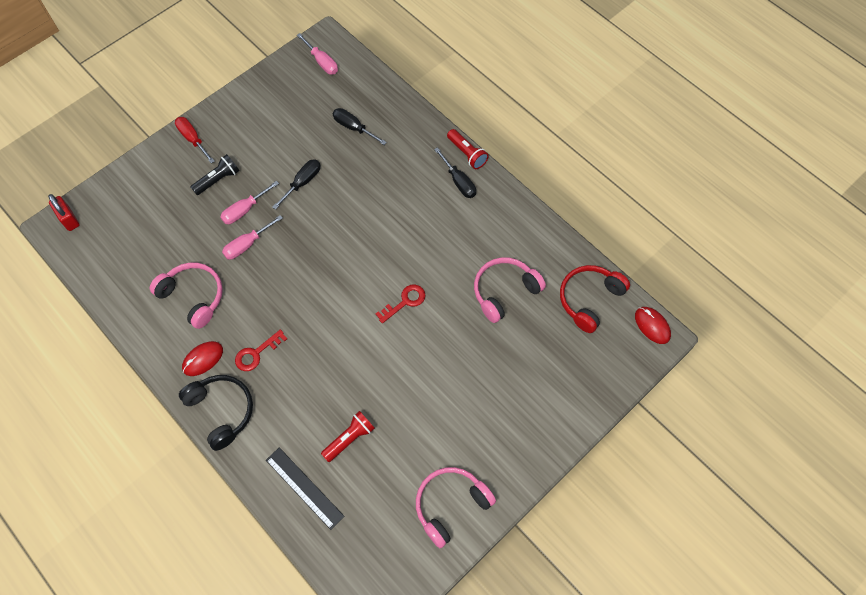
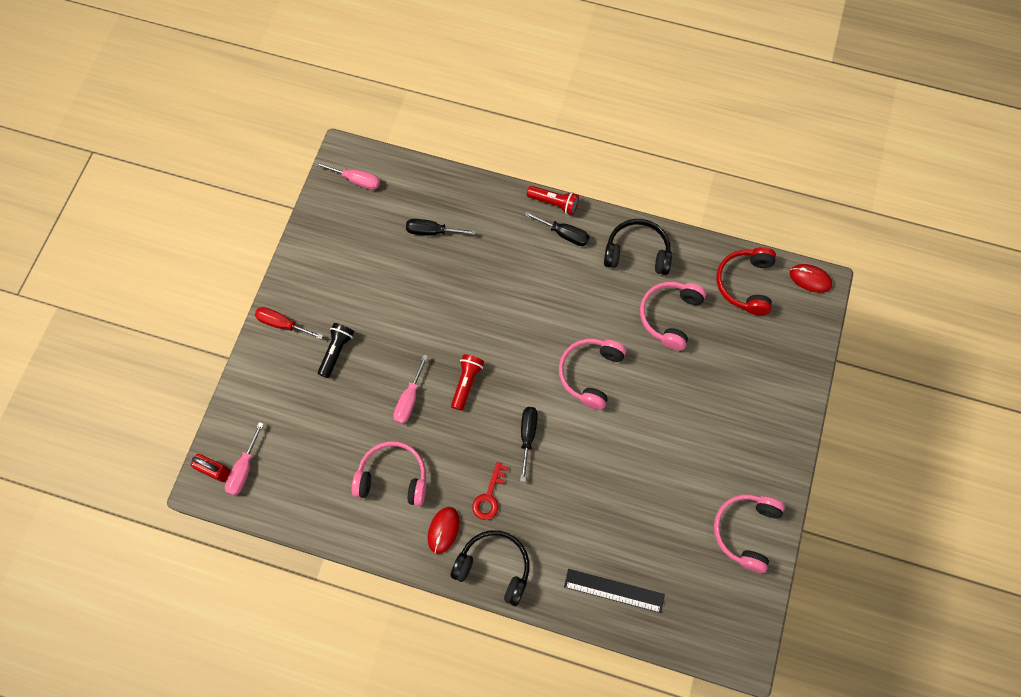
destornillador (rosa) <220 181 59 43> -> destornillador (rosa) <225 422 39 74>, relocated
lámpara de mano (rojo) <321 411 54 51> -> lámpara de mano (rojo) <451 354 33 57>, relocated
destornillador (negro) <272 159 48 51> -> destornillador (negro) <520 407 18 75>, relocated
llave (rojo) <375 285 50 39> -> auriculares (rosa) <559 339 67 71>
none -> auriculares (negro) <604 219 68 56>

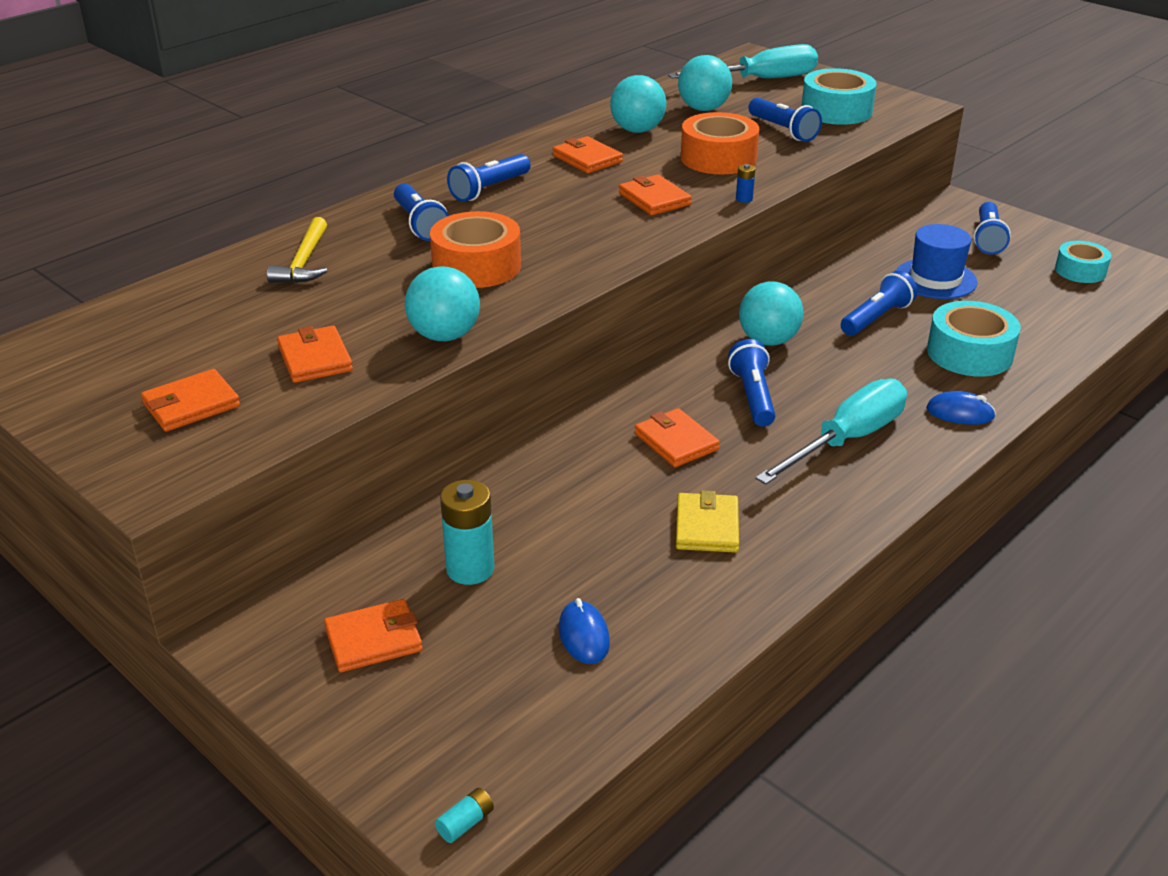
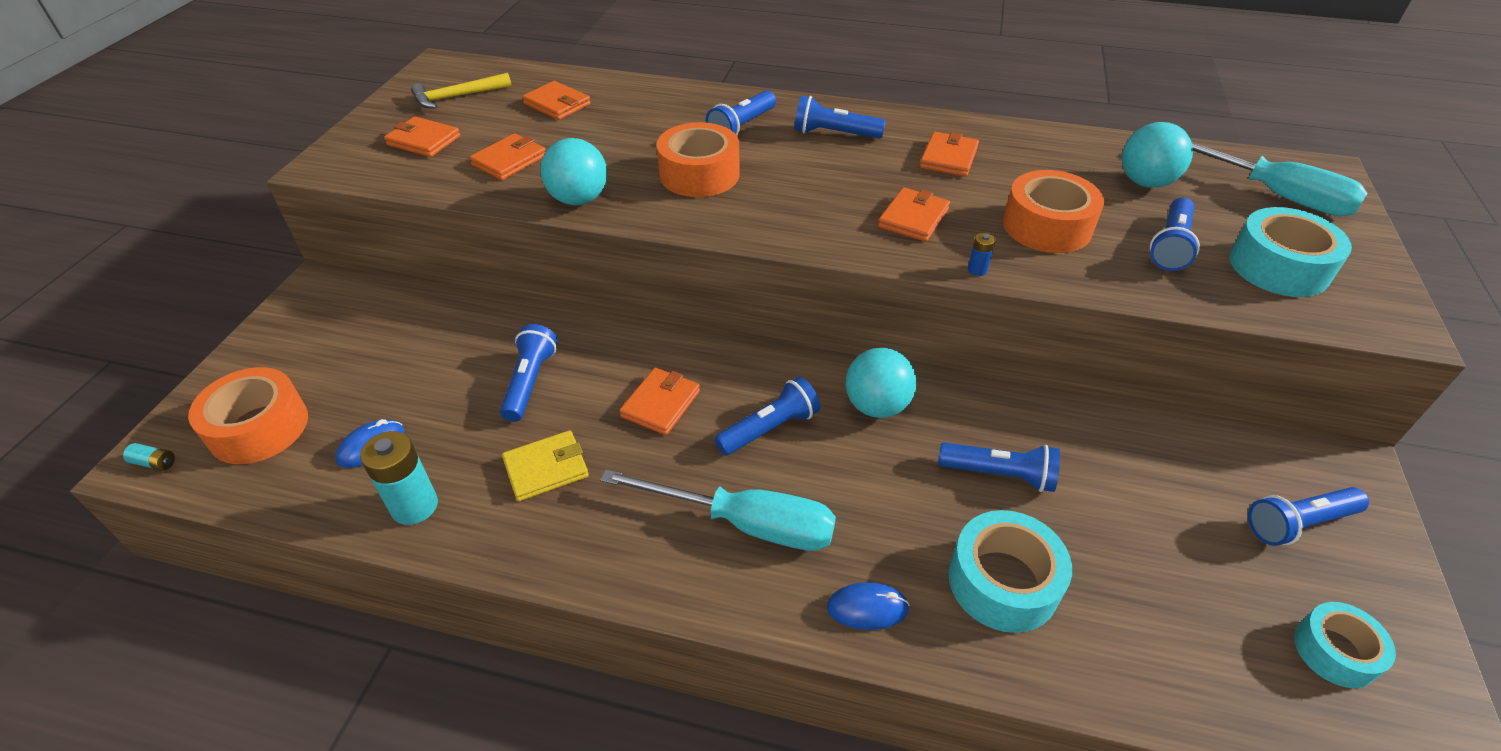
none -> cinta adhesiva (naranja) <188 367 120 97>
pila (turquesa) <440 480 54 105> -> pila (turquesa) <360 431 78 94>, relocated
martillo (amarillo) <267 217 60 66> -> martillo (amarillo) <411 73 101 35>, relocated
none -> lámpara de mano (azul) <500 324 57 98>
cartera (naranja) <324 599 99 73> -> cartera (naranja) <522 81 69 39>, relocated
ratón (azul) <926 391 70 34> -> ratón (azul) <827 582 83 48>, 75 degrees counterclockwise
pelota (turquesa) <610 75 56 58> -> none
sombrero (azul) <896 224 81 75> -> none

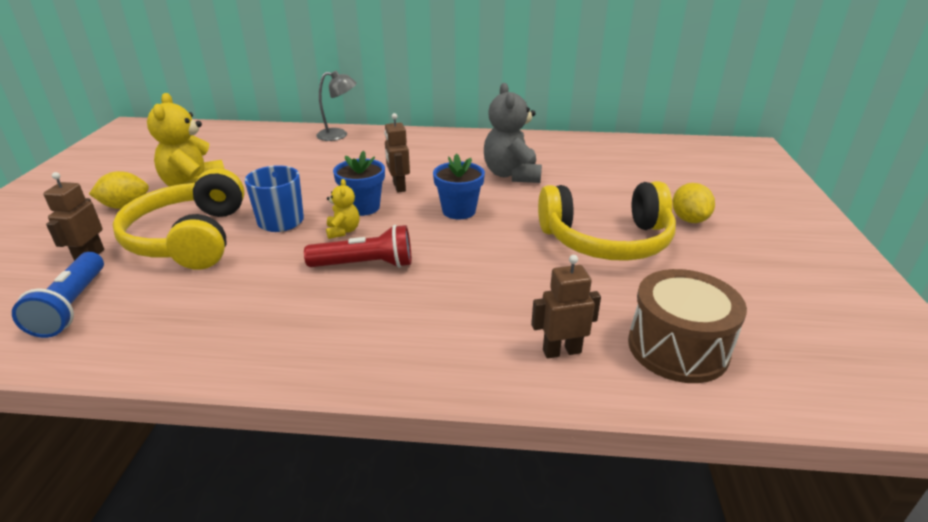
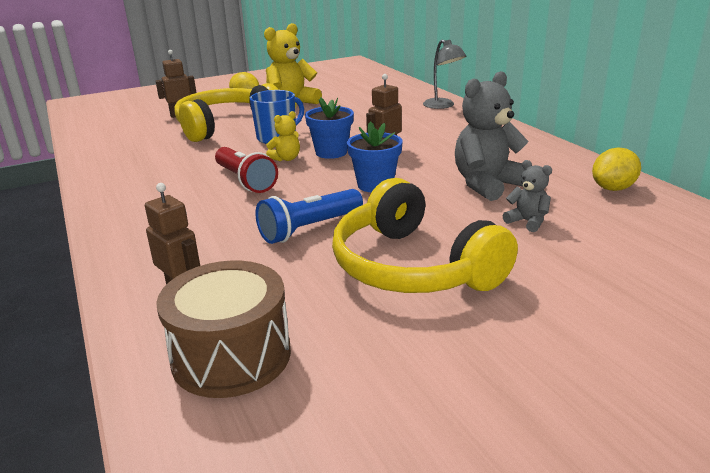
lámpara de mano (azul) <12 252 92 86> -> lámpara de mano (azul) <255 189 108 55>, relocated
none -> osito (gris) <502 160 50 72>
limón (amarillo) <673 183 42 40> -> limón (amarillo) <592 148 49 43>, relocated

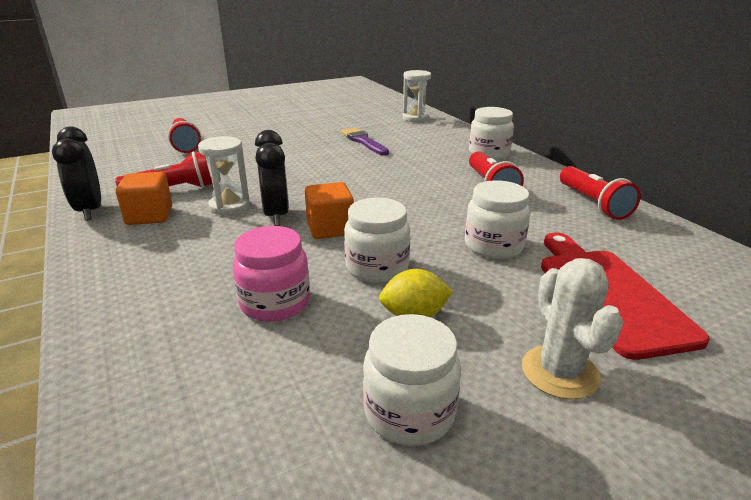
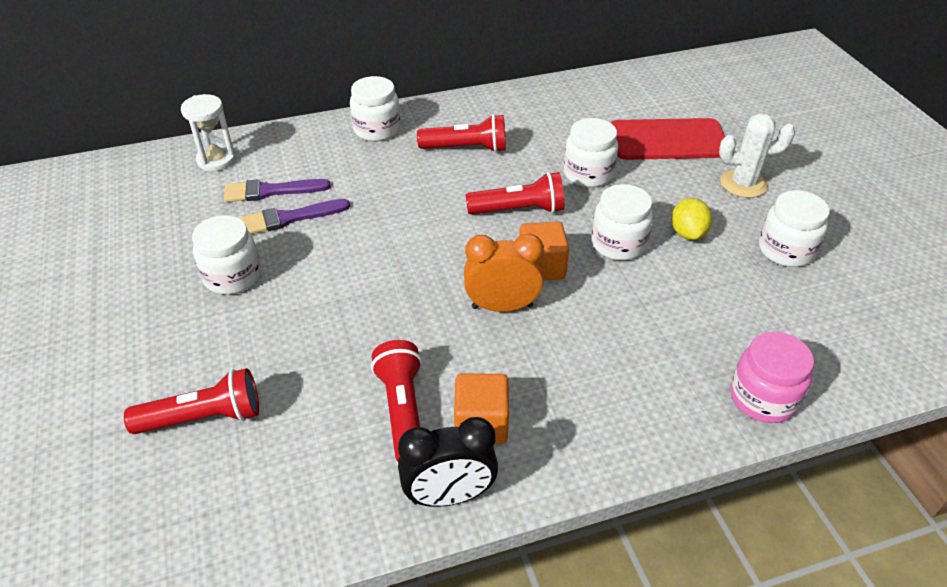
none -> tarro (blanco) <192 215 69 80>
none -> pincel (morado) <224 179 107 23>
despertador (negro) <255 130 34 96> -> despertador (naranja) <464 233 80 79>
lámpara de mano (rojo) <560 166 81 54> -> lámpara de mano (rojo) <465 172 99 42>, relocated
tarro (rosa) <233 226 77 96> -> tarro (rosa) <730 332 84 91>, relocated
reloj de arena (blanco) <198 136 52 80> -> none

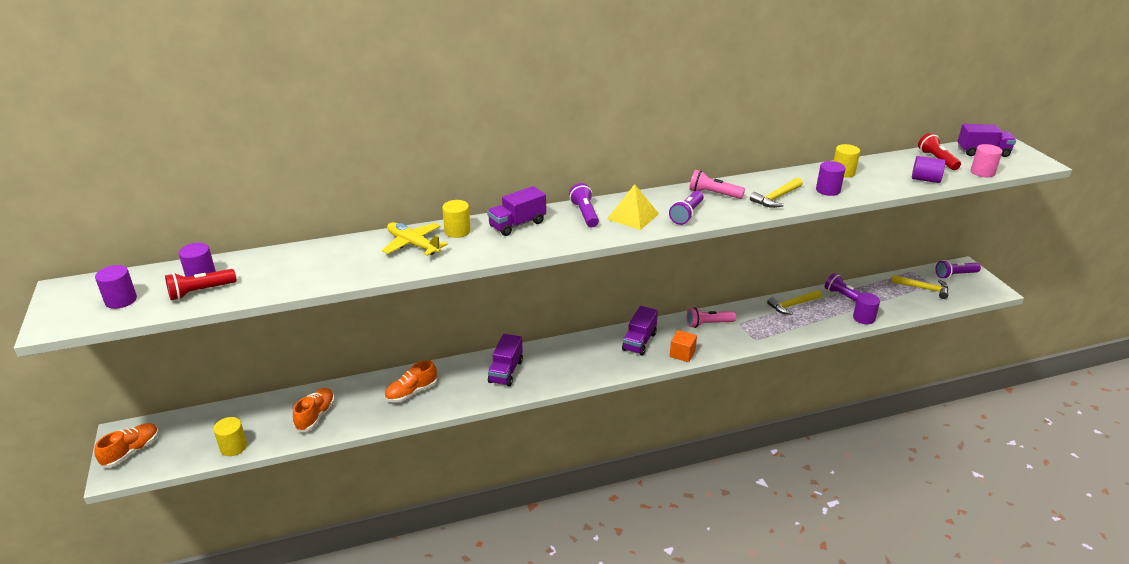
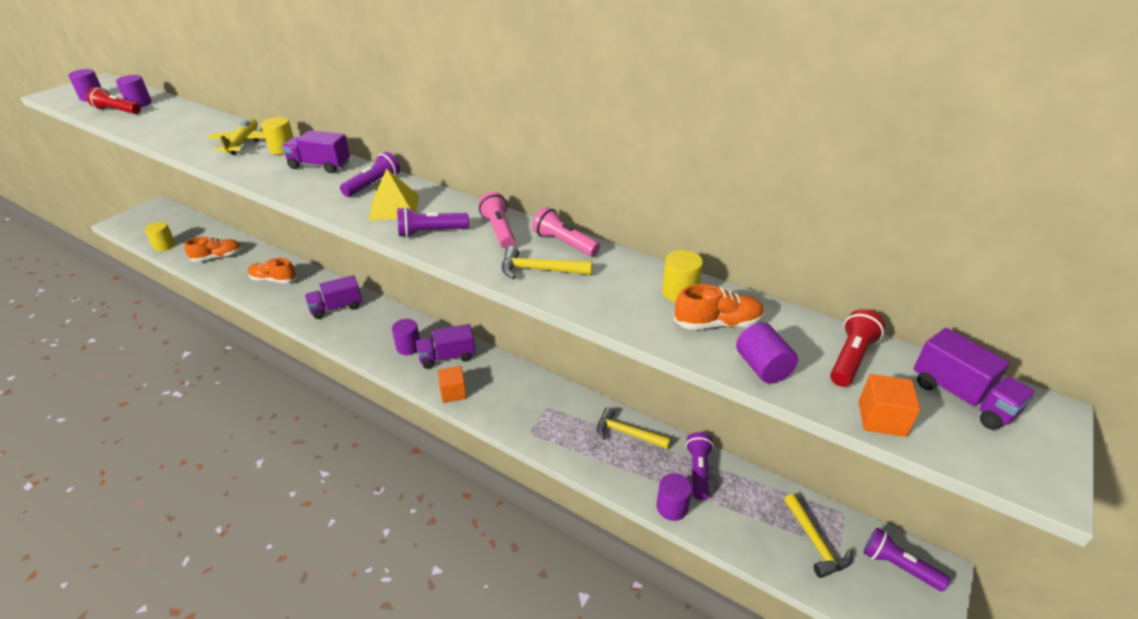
cilindro (morado) <816 161 29 35> -> cilindro (morado) <392 319 28 36>, relocated
lámpara de mano (rosa) <687 307 49 21> -> lámpara de mano (rosa) <532 207 68 50>, relocated
zapato (naranja) <94 423 65 45> -> zapato (naranja) <674 284 90 46>, relocated
cilindro (rosa) <971 144 31 33> -> cubo (naranja) <859 374 61 63>

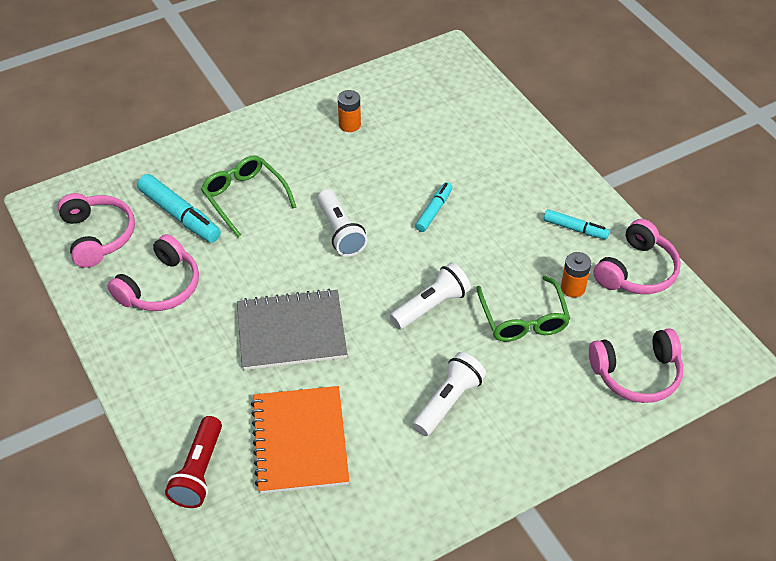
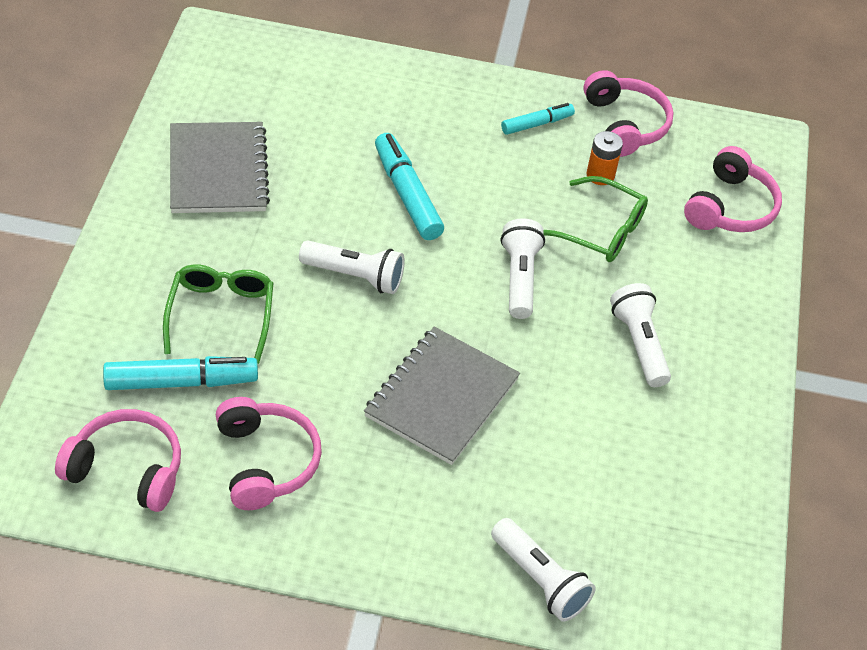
gafas (verde) <201 155 95 82> -> gafas (verde) <163 264 110 100>, 90 degrees clockwise
pila (naranja) <338 90 23 42> -> cuaderno (gris) <170 122 100 91>
rotulador (turquesa) <415 182 38 50> -> rotulador (turquesa) <375 133 69 107>, x1.66
lámpara de mano (rojo) <165 416 57 92> -> lámpara de mano (blanco) <491 518 104 104>
cuaderno (naranja) <251 386 98 108> -> none

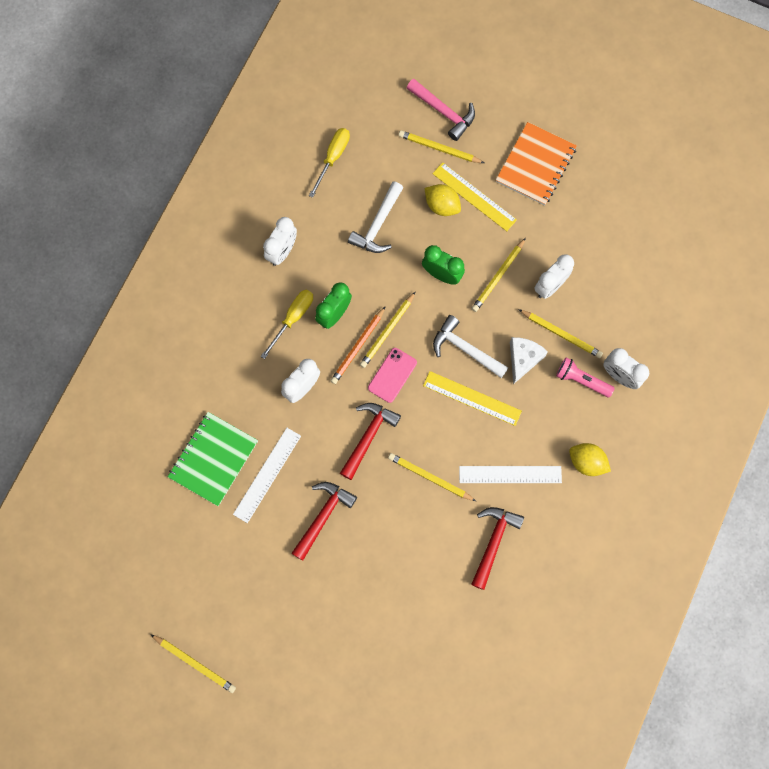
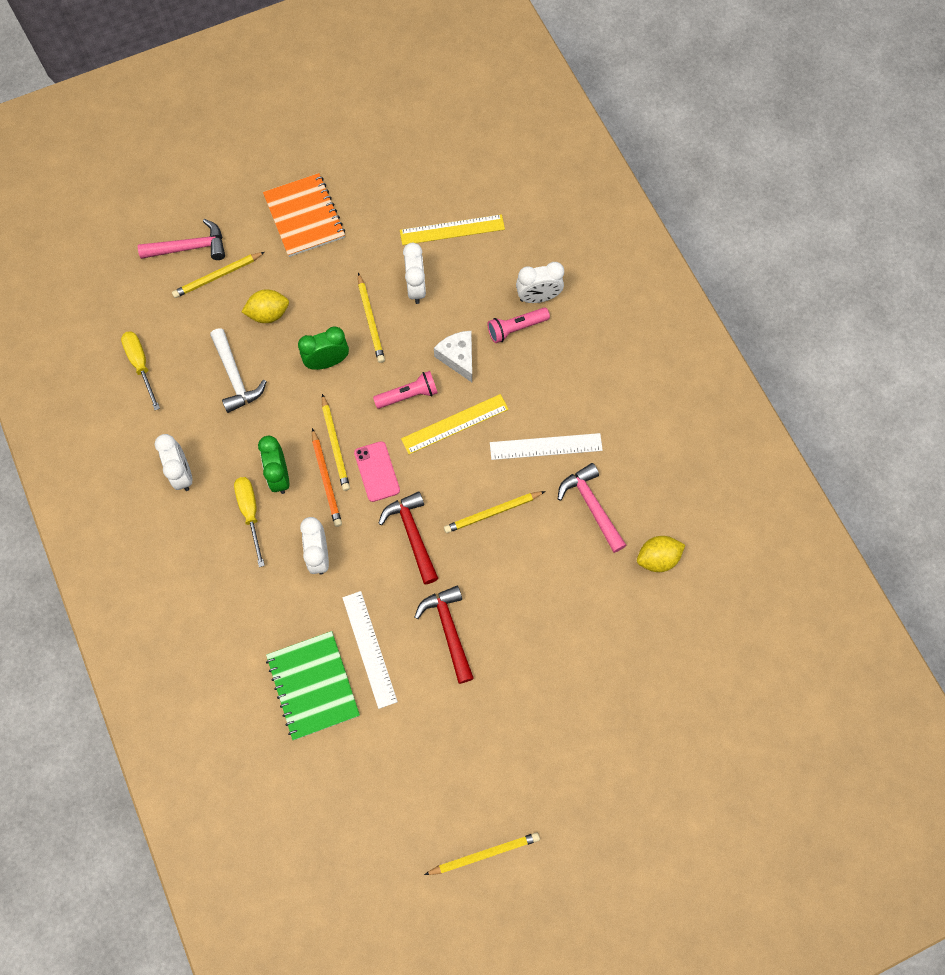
martillo (blanco) <433 315 75 63> -> lámpara de mano (rosa) <373 371 65 38>
regla (amarillo) <432 162 85 69> -> regla (amarillo) <400 214 105 31>, relocated
regla (blanco) <459 466 103 17> -> regla (blanco) <490 433 113 27>, 45 degrees clockwise
martillo (rojo) <471 507 53 83> -> martillo (rosa) <558 463 68 90>
limón (amarillo) <569 443 42 33> -> limón (amarillo) <637 536 48 36>, relocated
lápiz (amarillo) <518 309 85 49> -> none

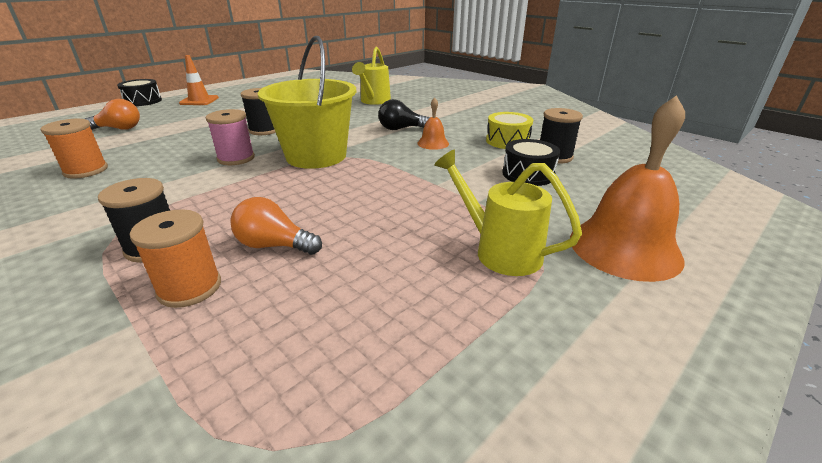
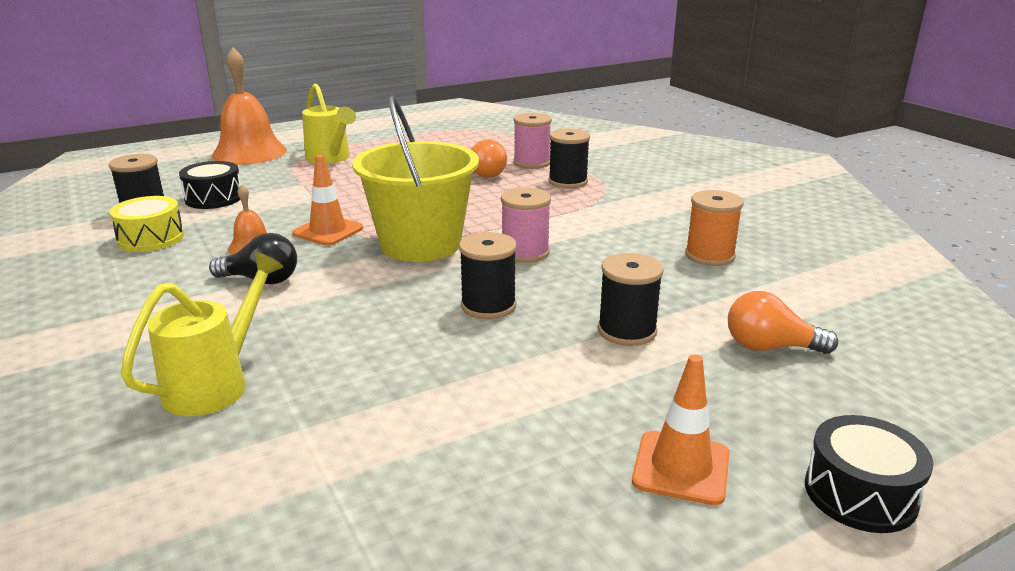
none -> cono de tráfico (naranja) <292 155 71 91>
carrete (naranja) <130 210 91 98> -> carrete (rosa) <513 113 39 56>
none -> carrete (negro) <598 253 66 93>

